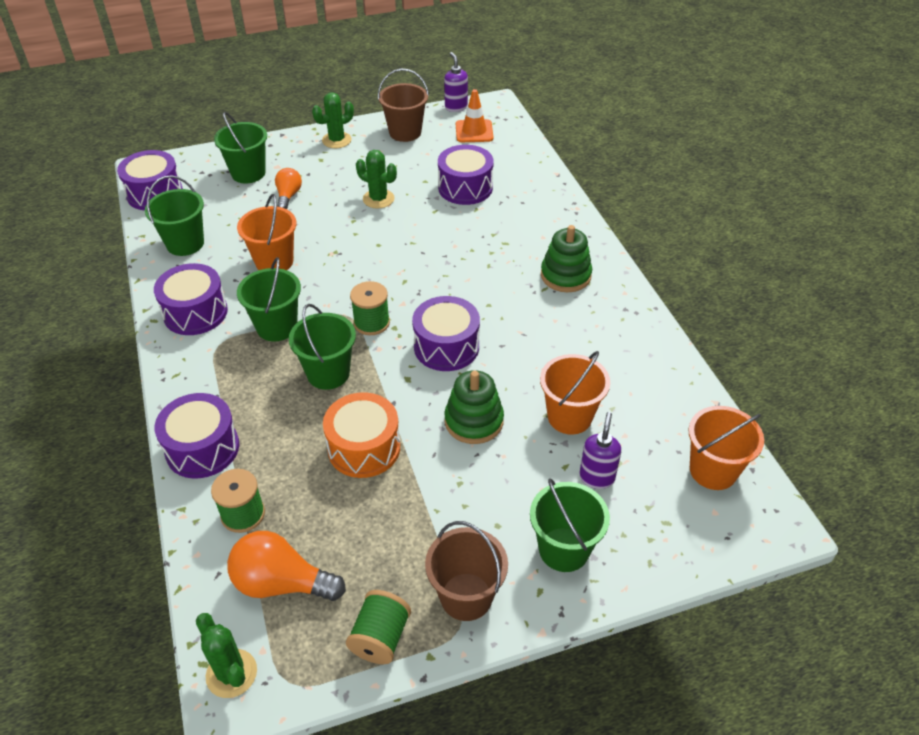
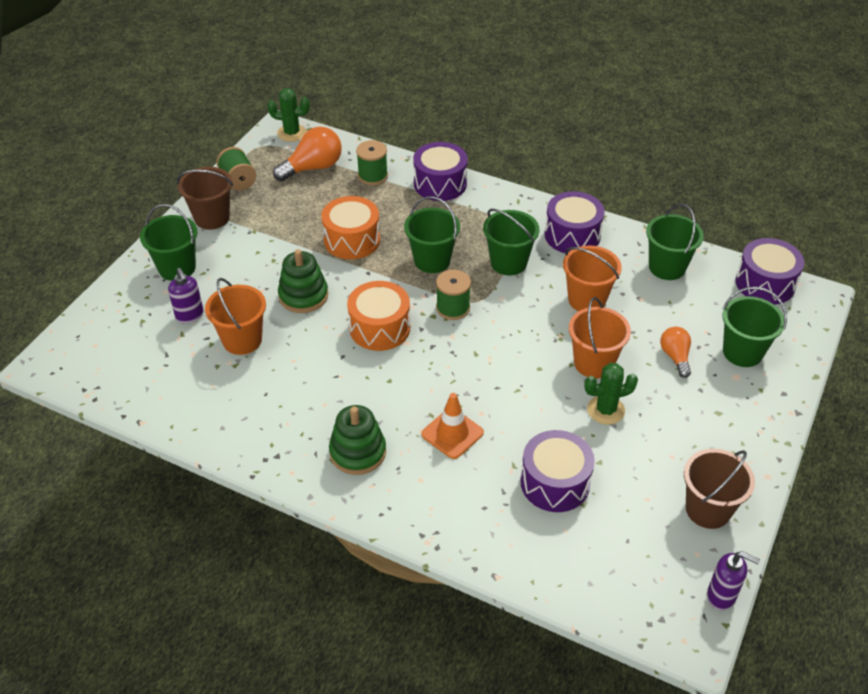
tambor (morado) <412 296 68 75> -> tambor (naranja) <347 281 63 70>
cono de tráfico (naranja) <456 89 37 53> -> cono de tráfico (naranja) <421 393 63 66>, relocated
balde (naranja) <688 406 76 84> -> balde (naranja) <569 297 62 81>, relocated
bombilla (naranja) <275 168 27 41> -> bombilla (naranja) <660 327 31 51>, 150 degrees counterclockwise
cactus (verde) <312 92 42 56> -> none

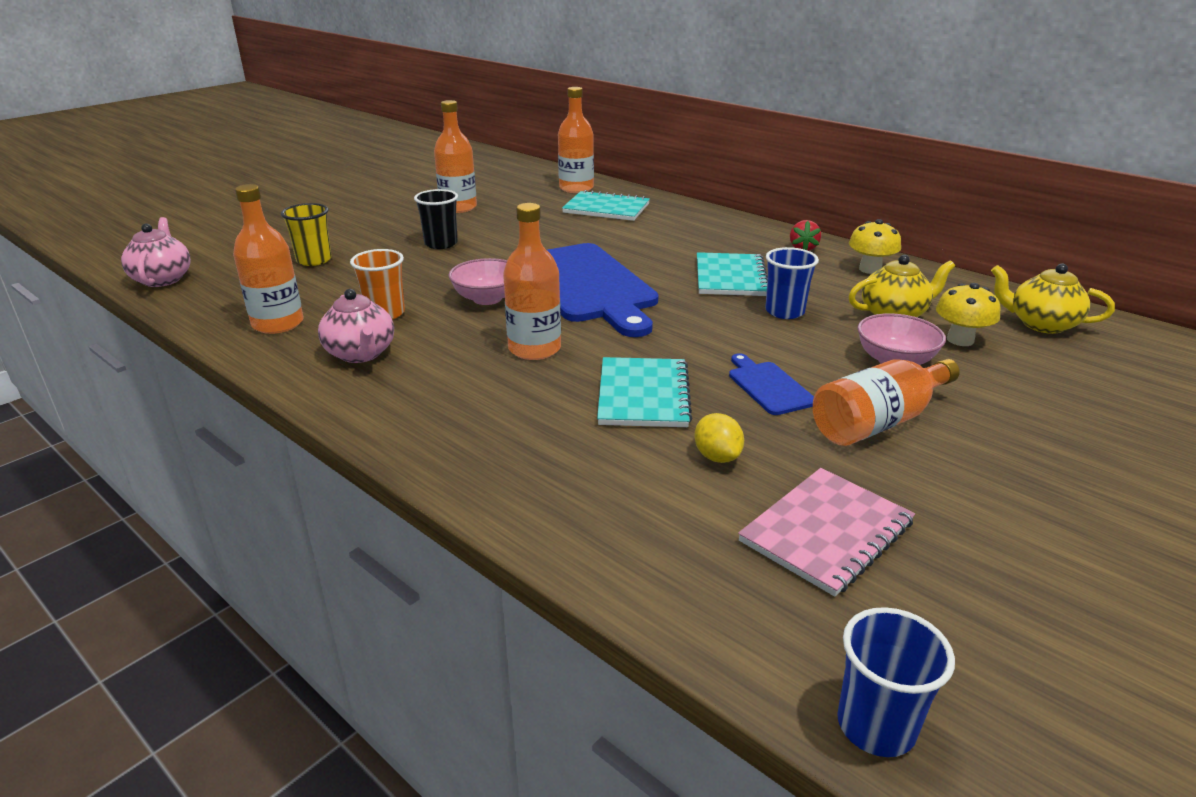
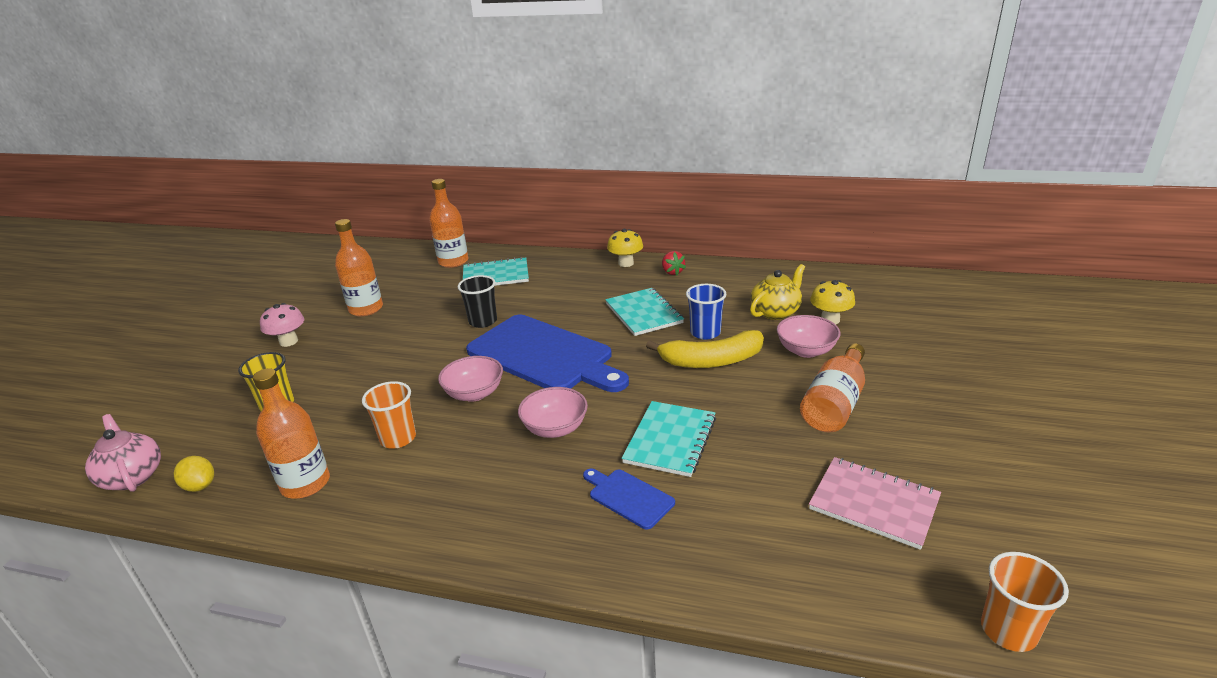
limón (amarillo) <694 413 50 50> -> limón (amarillo) <174 456 40 36>, relocated
none -> seta (rosa) <260 303 44 44>
vaso (negro) <414 189 44 60> -> vaso (negro) <458 275 39 53>, relocated
botella (naranja) <503 203 58 157> -> cuenco (rosa) <518 387 70 51>
tabla de cortar (azul) <729 353 85 62> -> tabla de cortar (azul) <583 469 92 61>, relocated
seta (amarillo) <849 219 52 55> -> seta (amarillo) <607 229 36 38>, relocated
cuaderno (turquesa) <597 357 95 70> -> cuaderno (turquesa) <622 401 94 76>, 45 degrees clockwise
none -> plátano (amarillo) <646 330 118 38>
cuaderno (rosa) <738 468 177 129> -> cuaderno (rosa) <809 457 132 93>, 75 degrees counterclockwise
vaso (azul) <837 607 118 150> -> vaso (naranja) <981 552 88 100>
tetera (rosa) <318 289 76 74> -> none
tetera (amarillo) <991 263 124 71> -> none

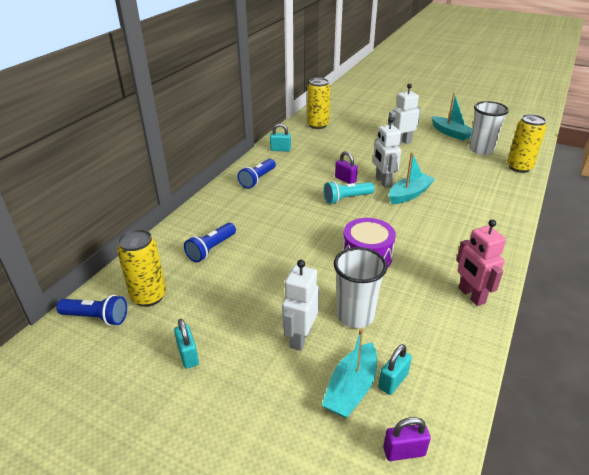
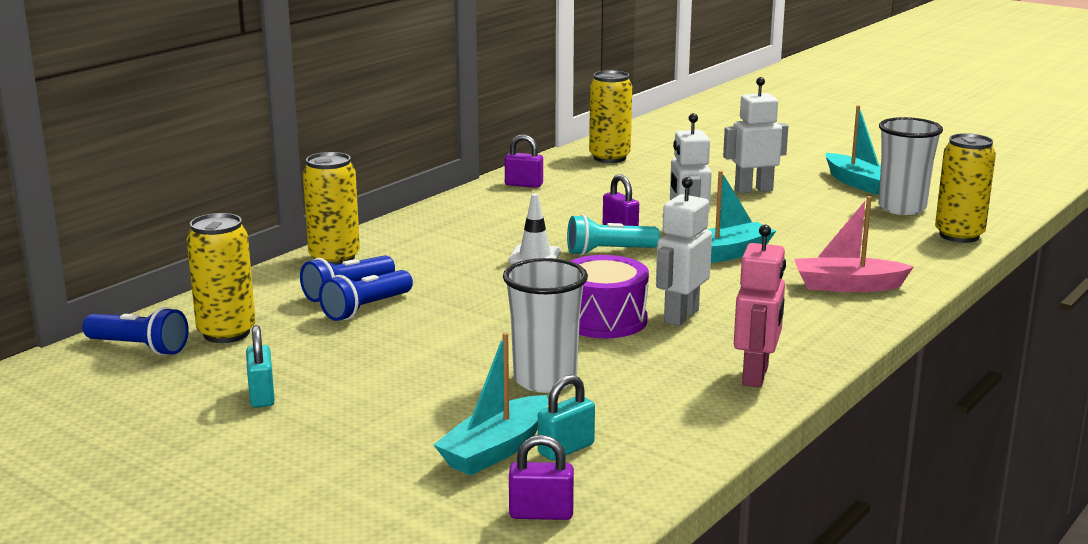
none -> lata (amarillo) <303 152 57 113>
lámpara de mano (azul) <237 159 39 30> -> lámpara de mano (azul) <319 270 94 51>, relocated
candado (turquesa) <270 123 21 28> -> candado (morado) <505 134 38 54>
none -> cono de tráfico (blanco) <509 194 52 70>
robot (blanco) <282 260 37 91> -> robot (blanco) <656 177 56 149>, relocated
robot (rosa) <456 219 50 87> -> robot (rosa) <734 225 52 163>, 150 degrees counterclockwise
none -> barco (rosa) <794 196 120 96>

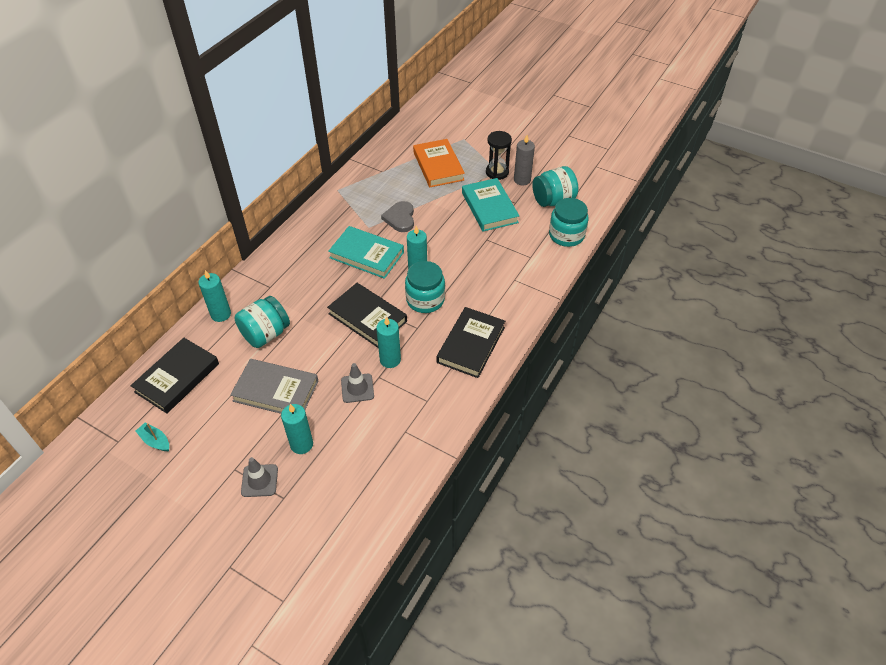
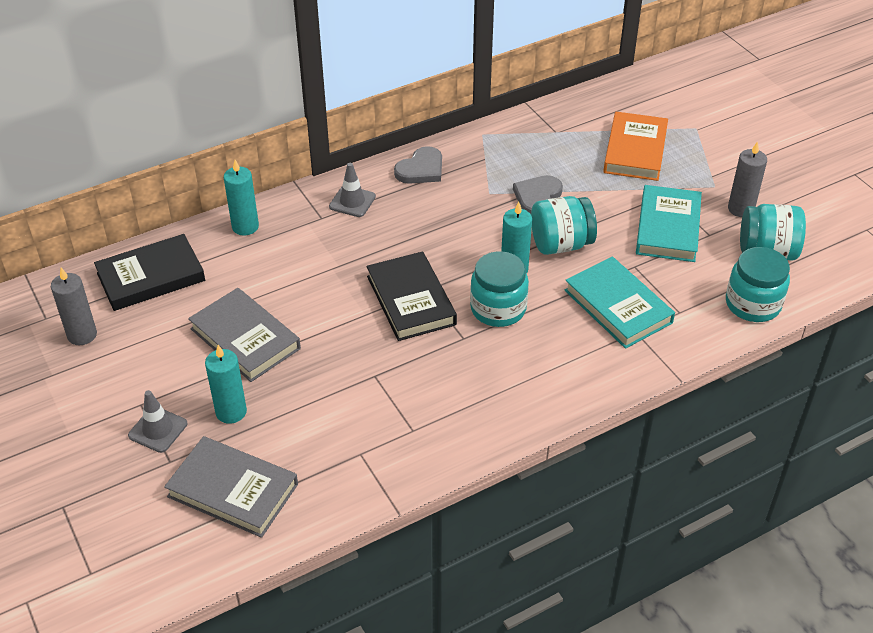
barco (turquesa) <136 423 33 28> -> vela (gris) <51 268 46 77>
none -> libro (gris) <164 436 134 102>
cono de tráfico (gris) <341 363 33 40> -> cono de tráfico (gris) <329 163 47 54>, relocated
none -> corazón (gris) <394 146 48 38>
tarro (turquesa) <234 296 56 52> -> tarro (turquesa) <531 196 66 59>, relocated
libro (turquesa) <328 226 76 53> -> libro (turquesa) <564 257 111 92>, relocated
vela (turquesa) <376 316 25 52> -> none
libro (negro) <437 307 68 71> -> none
reloj de arena (negro) <486 131 26 49> -> none

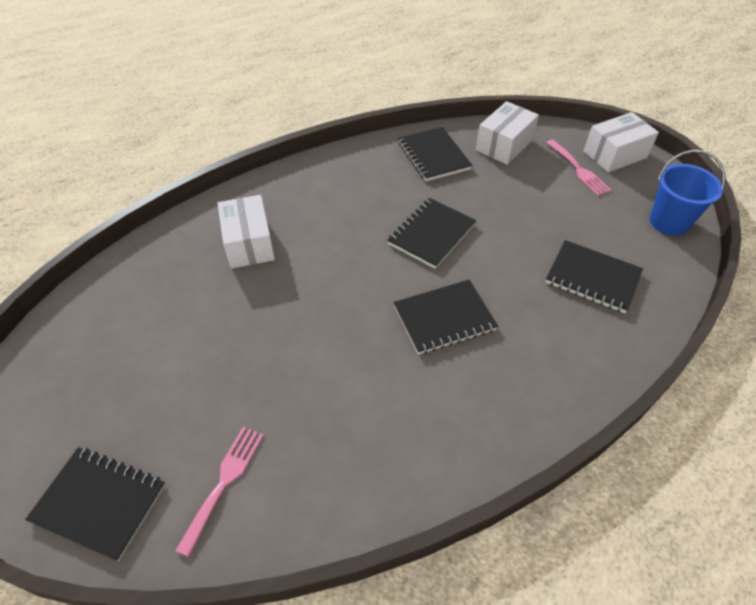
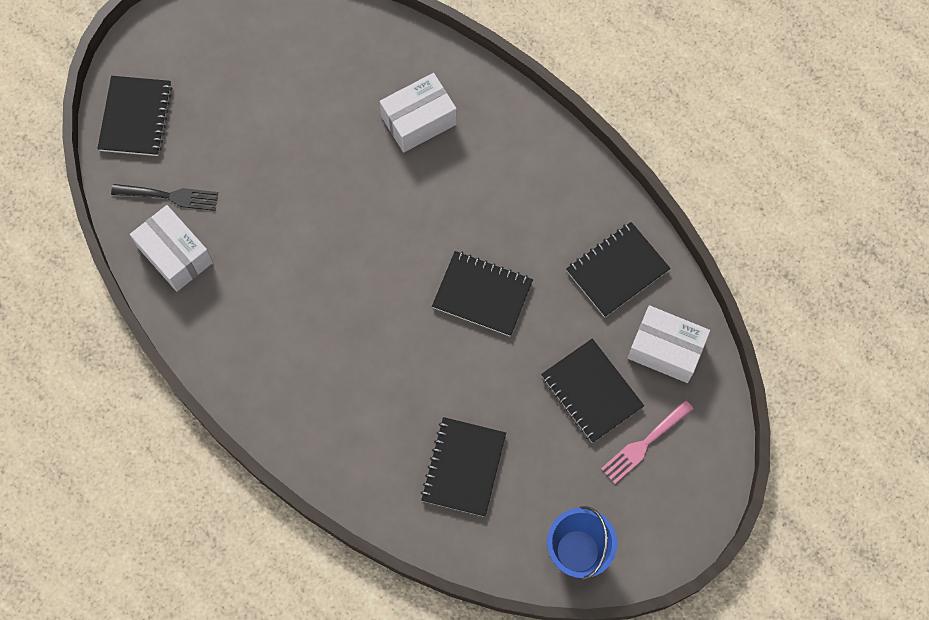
tenedor (rosa) <175 427 89 130> -> tenedor (negro) <111 184 107 27>
caja (blanco) <583 112 76 61> -> caja (blanco) <130 205 83 87>, relocated
cuaderno (negro) <393 280 105 75> -> cuaderno (negro) <541 339 103 104>, relocated

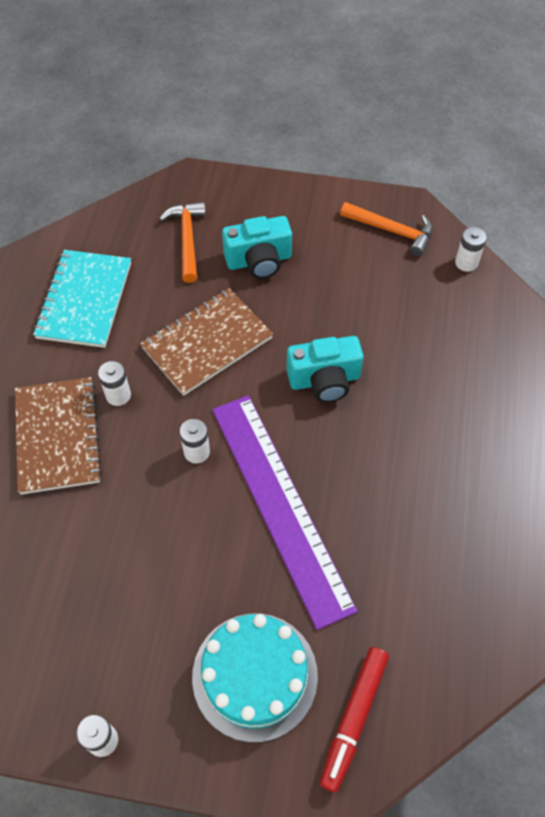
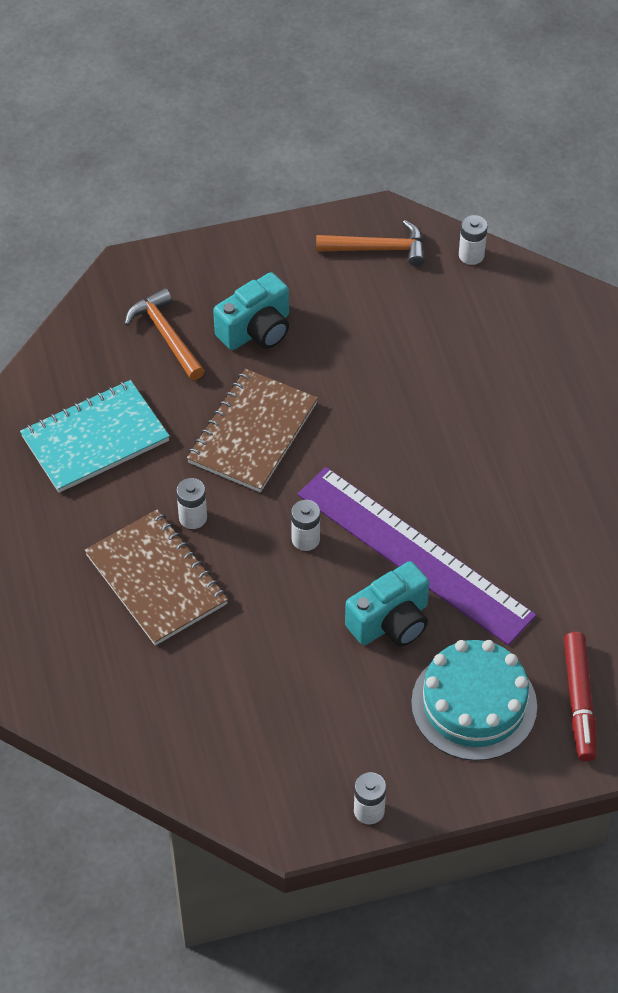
cuaderno (turquesa) <33 250 98 98> -> cuaderno (turquesa) <20 380 150 113>, 75 degrees clockwise
cámara (turquesa) <287 336 77 67> -> cámara (turquesa) <345 561 85 86>, relocated

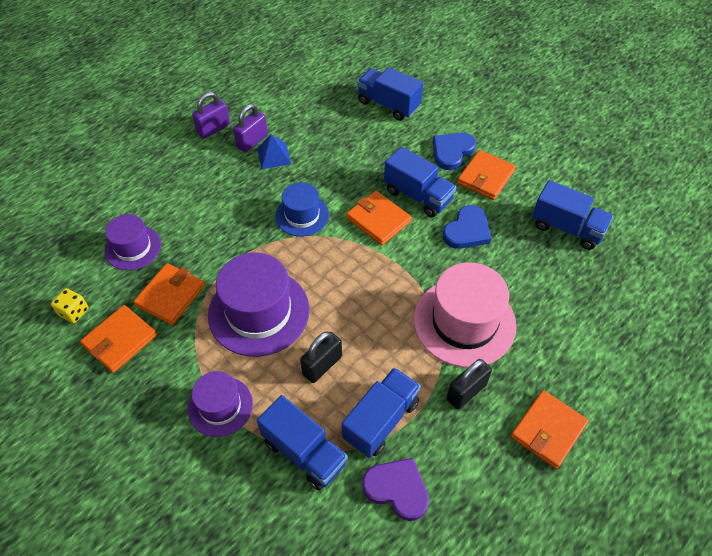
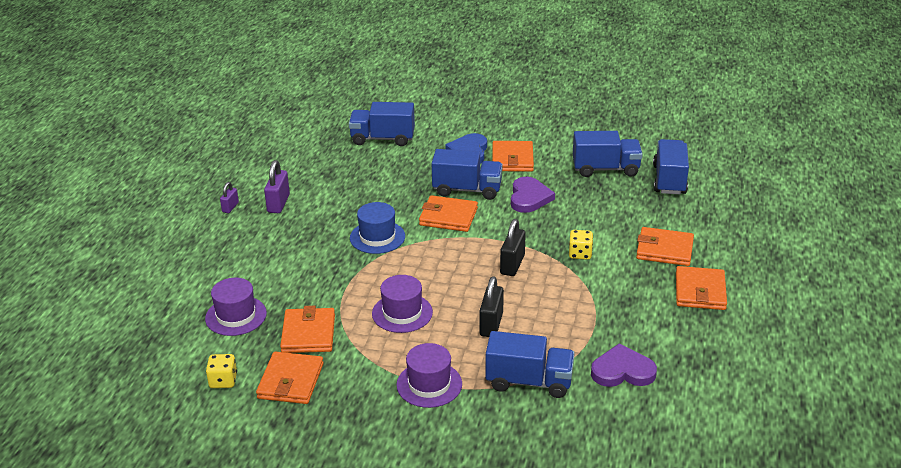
candado (morado) <192 92 38 47> -> candado (morado) <220 182 19 31>, x0.59
sombrero (morado) <208 252 102 105> -> sombrero (morado) <372 275 61 58>, x0.59
candado (negro) <446 359 46 50> -> candado (negro) <500 219 26 57>, relocated
corazón (azul) <443 205 48 44> -> corazón (morado) <511 177 44 36>
sombrero (rosa) <414 262 102 106> -> dado (amarillo) <569 230 24 30>
none -> cartera (naranja) <636 227 58 39>
camión (azul) <341 367 80 91> -> camión (azul) <653 139 36 55>, relocated
pirámide (azul) <257 134 34 35> -> none

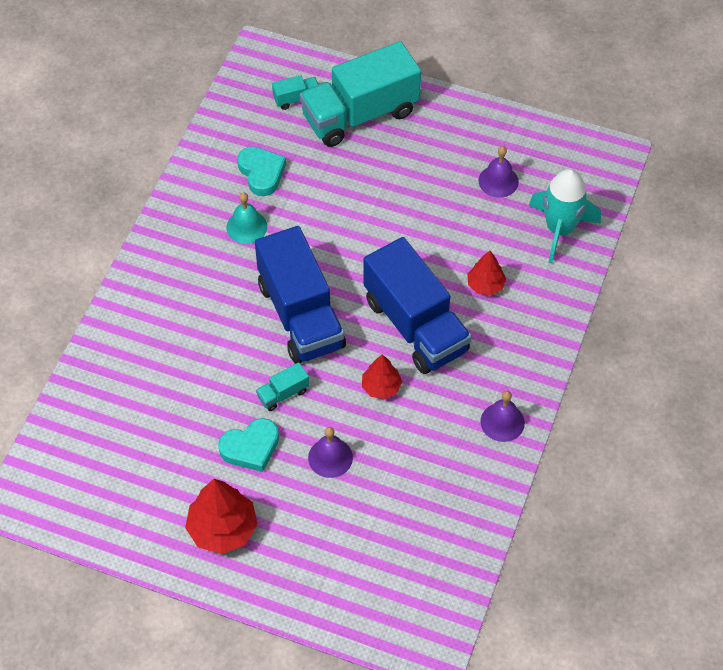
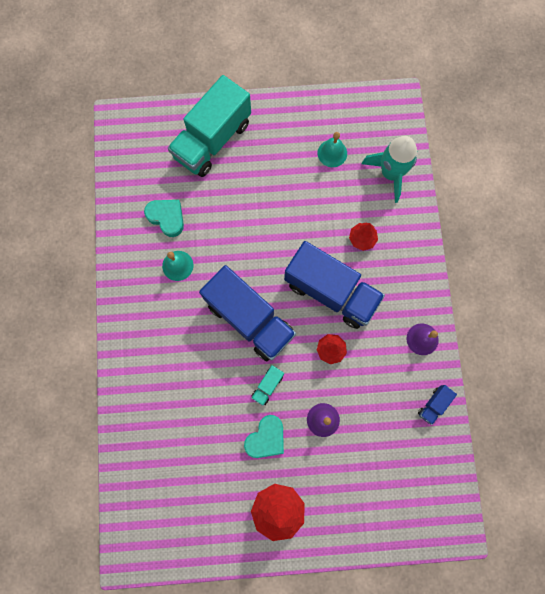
campana (morado) <478 146 41 52> -> campana (turquesa) <317 132 30 35>
none -> camión (azul) <418 385 39 40>
camión (turquesa) <272 75 46 35> -> none

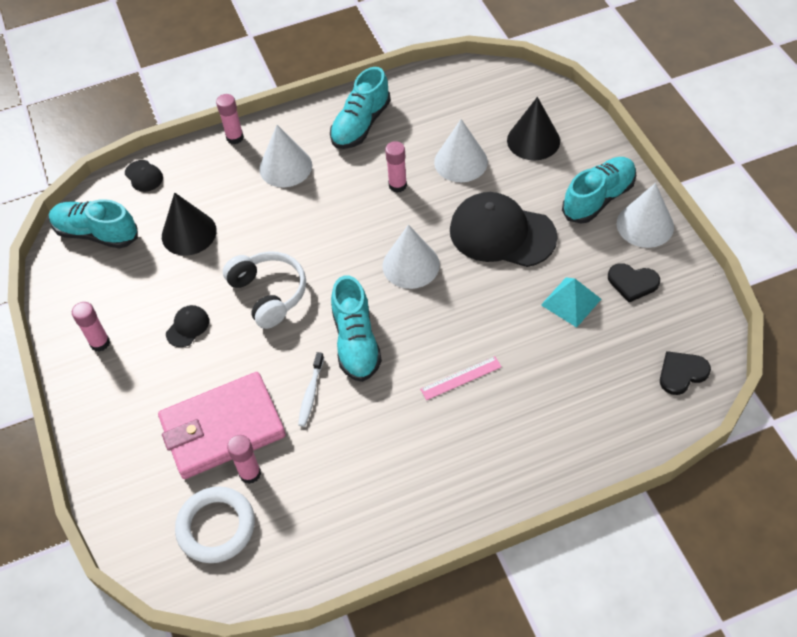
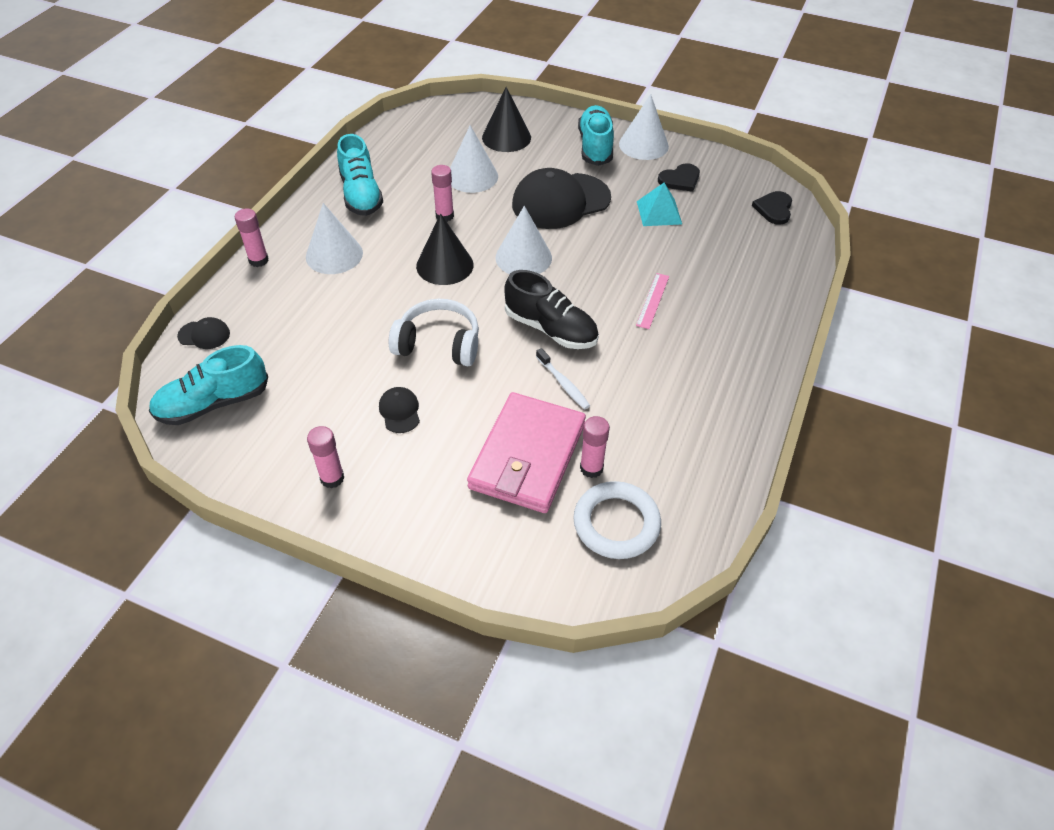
cono (negro) <162 192 55 64> -> cono (negro) <416 213 58 72>, relocated
zapato (turquesa) <331 276 51 106> -> zapato (negro) <504 270 95 79>

